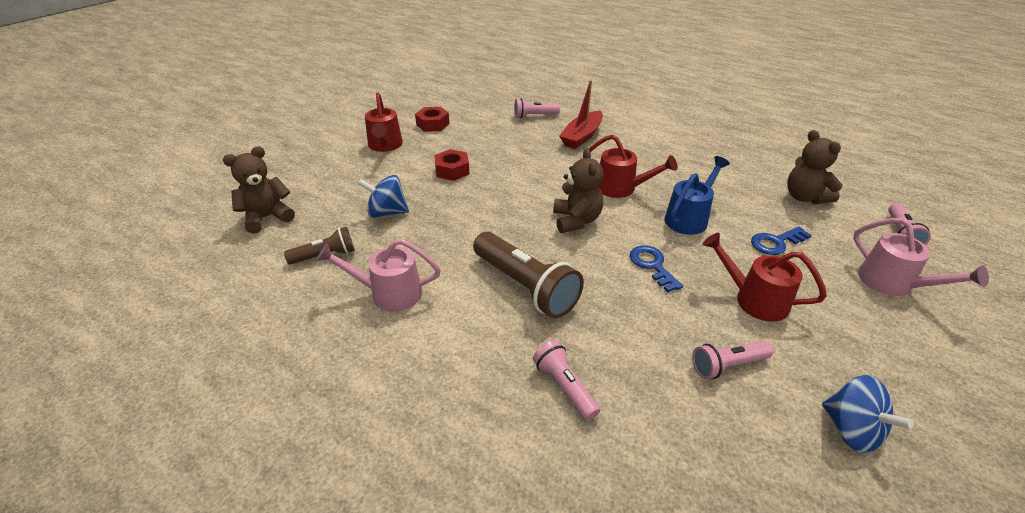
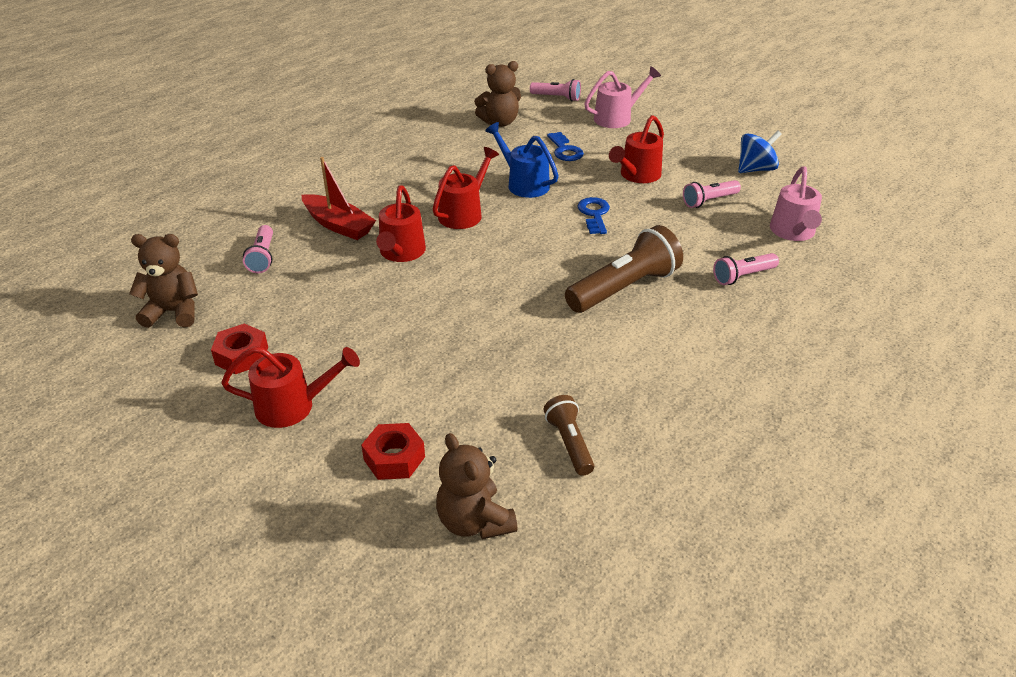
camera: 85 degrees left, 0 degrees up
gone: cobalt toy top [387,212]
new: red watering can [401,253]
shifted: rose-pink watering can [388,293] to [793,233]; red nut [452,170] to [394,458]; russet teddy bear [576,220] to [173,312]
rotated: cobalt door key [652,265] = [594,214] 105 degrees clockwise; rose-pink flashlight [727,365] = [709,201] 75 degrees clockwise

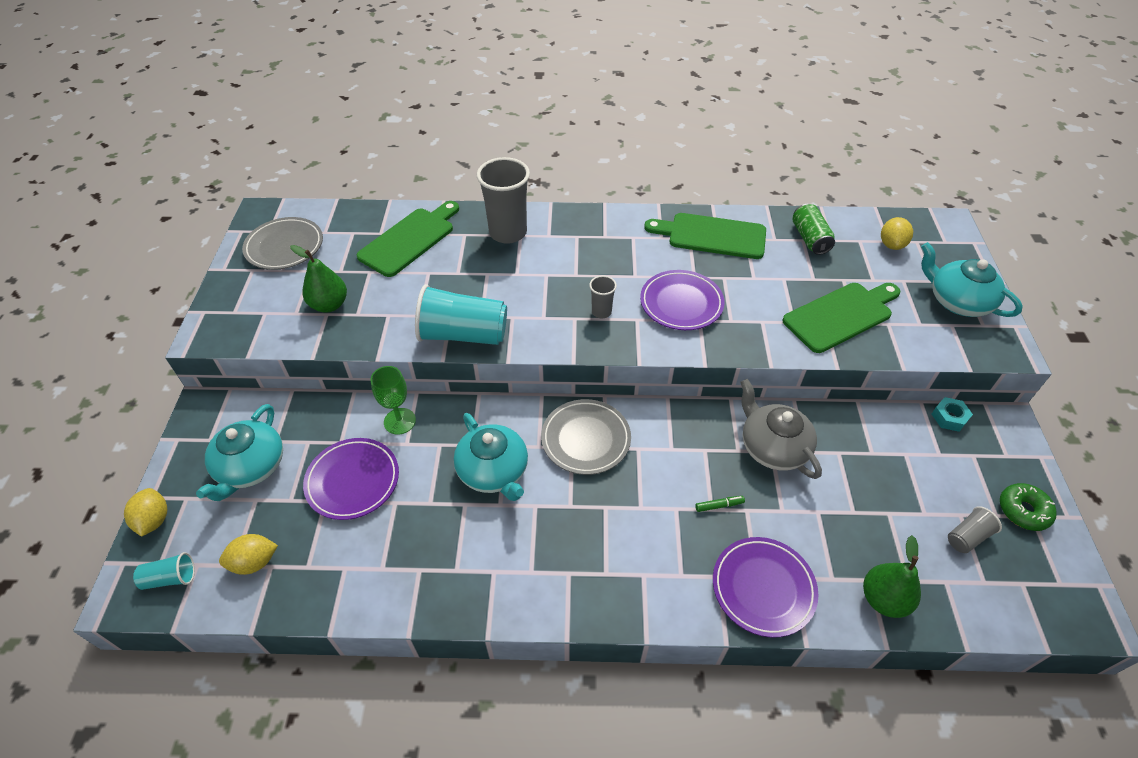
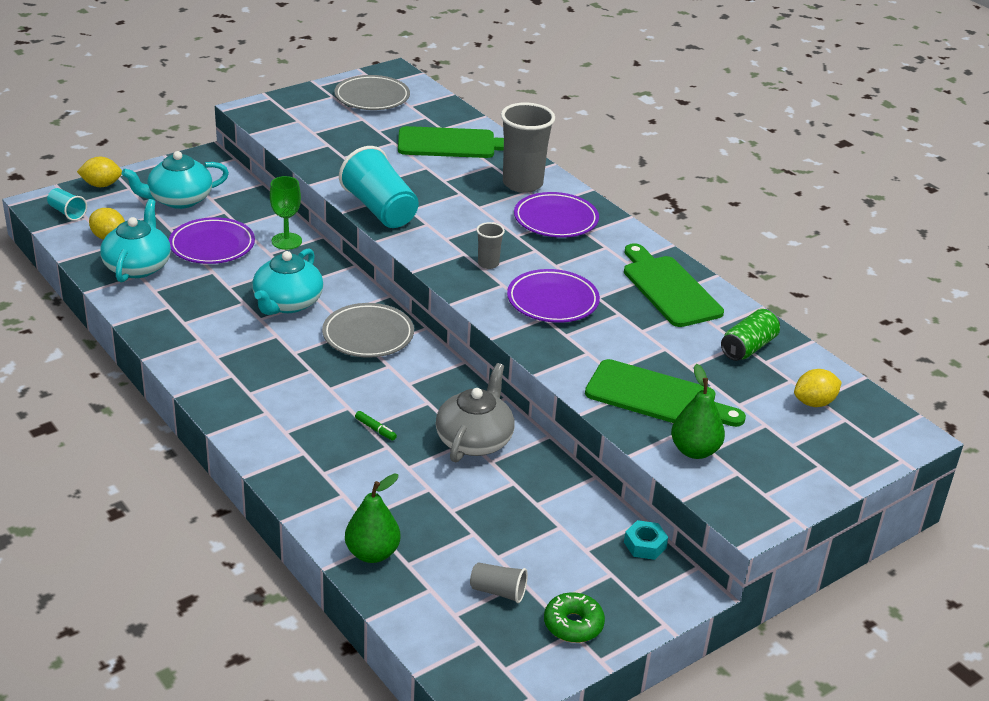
camera: 50 degrees right, 15 degrees down
shifted: leaf-green toy pear [329,305] to [694,451]; purple plate [763,588] to [555,220]; aqua china teapot [957,301] to [138,266]
rotated: golden lemon [154,520] = [101,185] 45 degrees clockwise

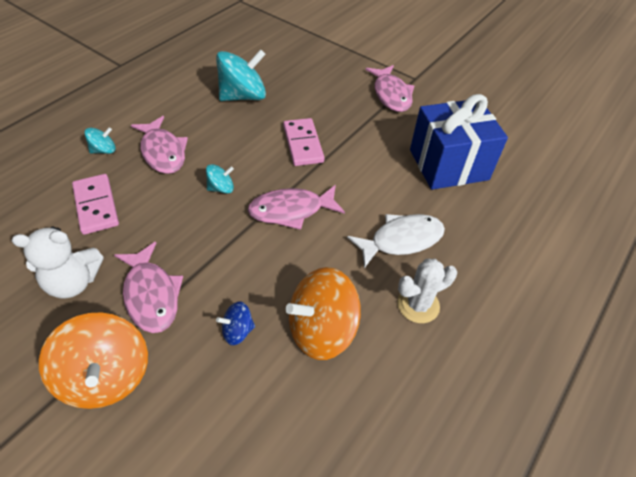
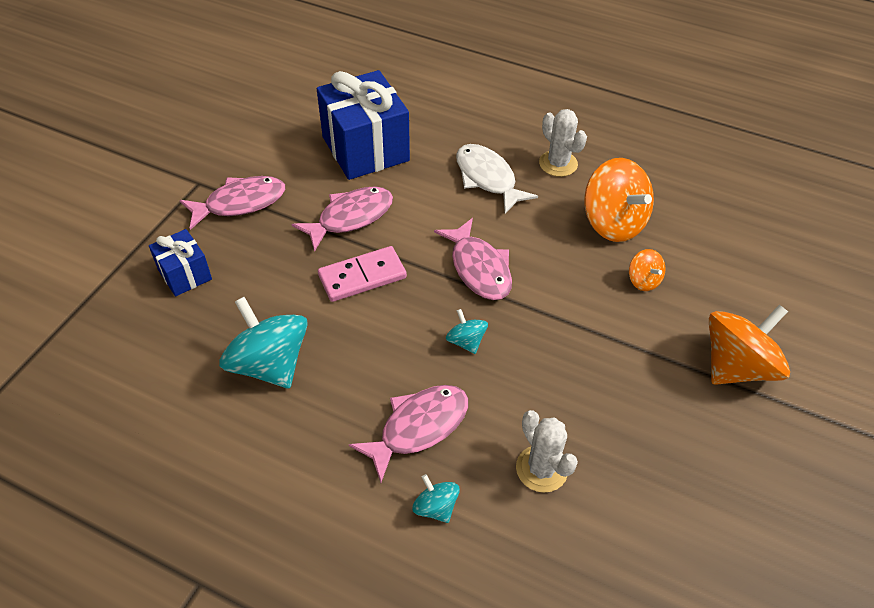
camera: 100 degrees left, 0 degrees up
gone: pure white teddy bear [74,282]
new: cobalt present [185,274]
shifted: rose-pink toy fish [151,295] to [350,217]
swapped: rose-pink domino tile [96,206] to pure white cactus [541,469]
repainted: cobalt toy top [237,331] to orange-coloured toy top [643,280]

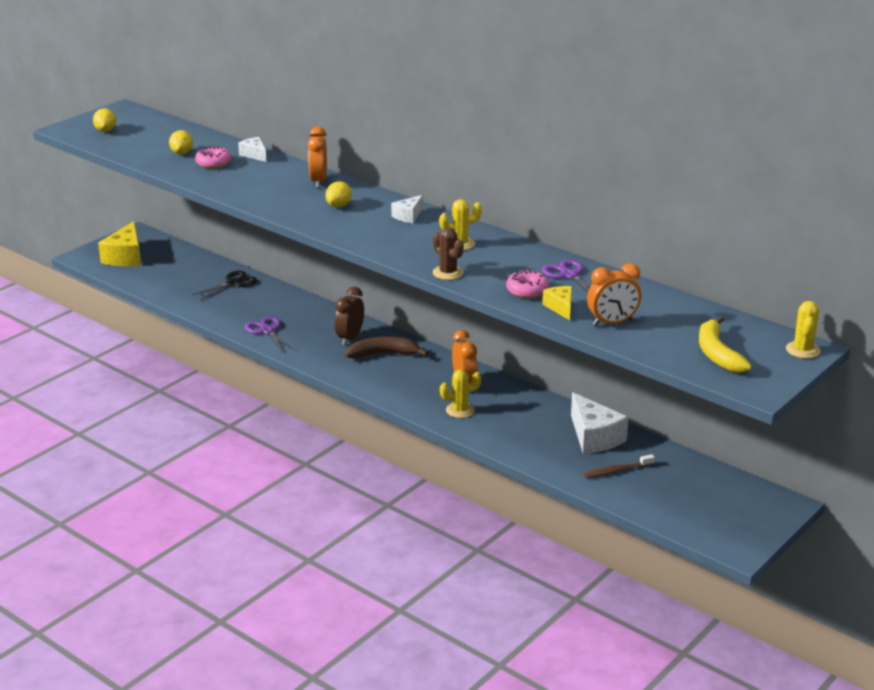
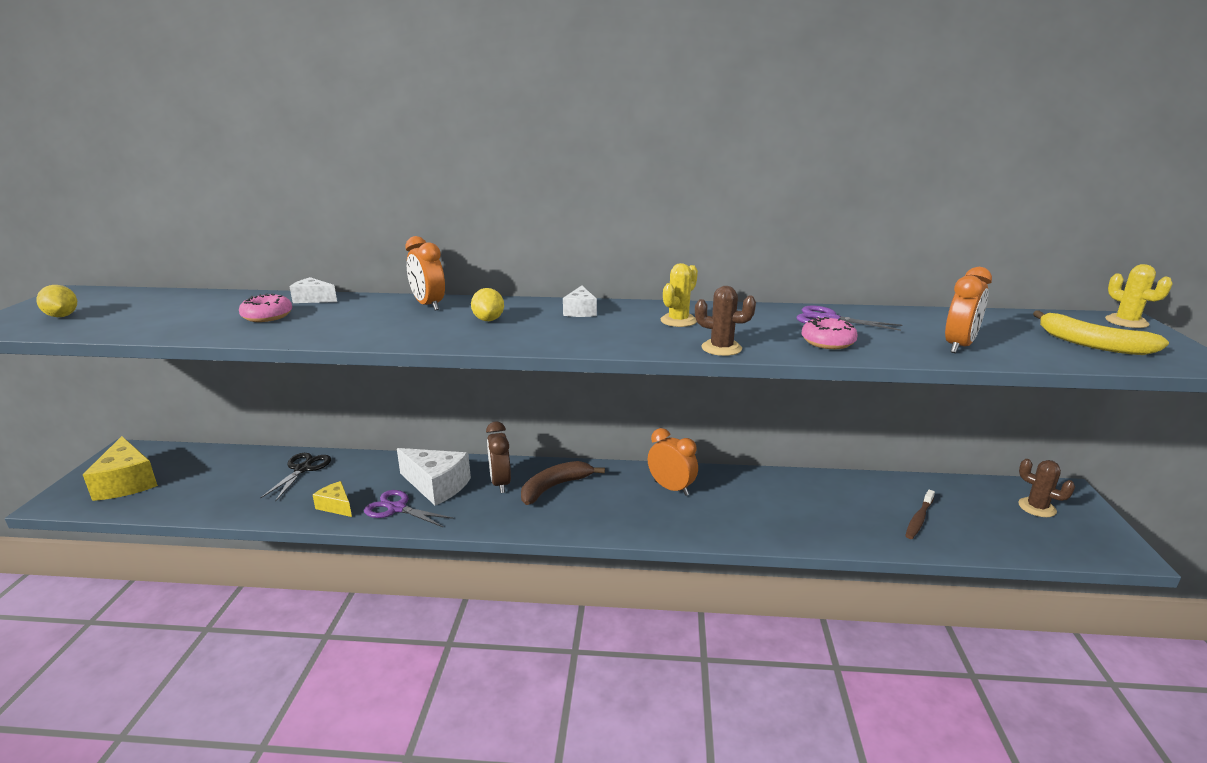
camera: 35 degrees left, 5 degrees down
gone: golden lemon [182,153]; golden cactus [460,410]
new: russet cactus [1037,507]
shifted: golden piece of cheese [560,307] to [336,506]; pure white piece of cheese [594,437] to [436,485]

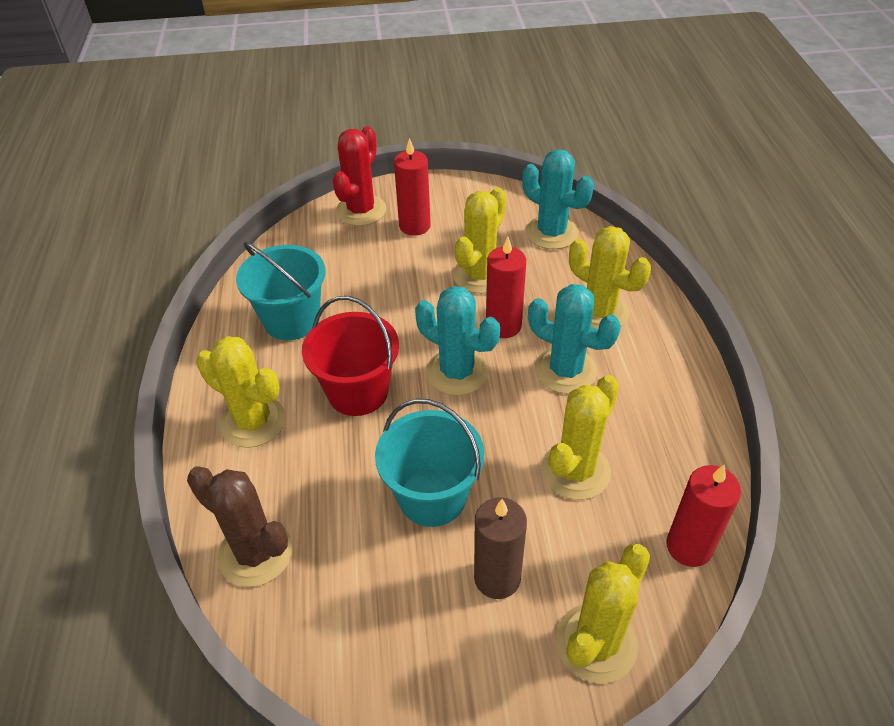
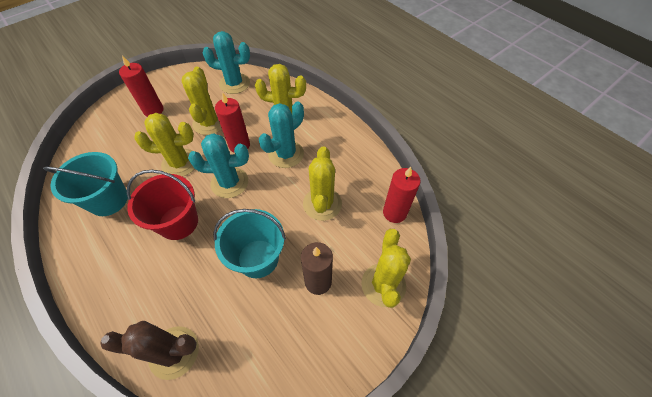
camera: 35 degrees left, 10 degrees up
gone: red cactus [361,210]
shifted: golden cactus [253,422] to [180,163]
rotated: aqua cactus [565,370] = [286,154] 45 degrees counterclockwise

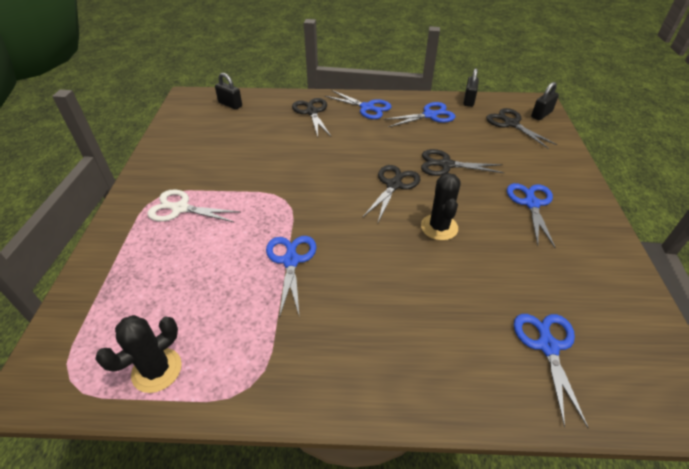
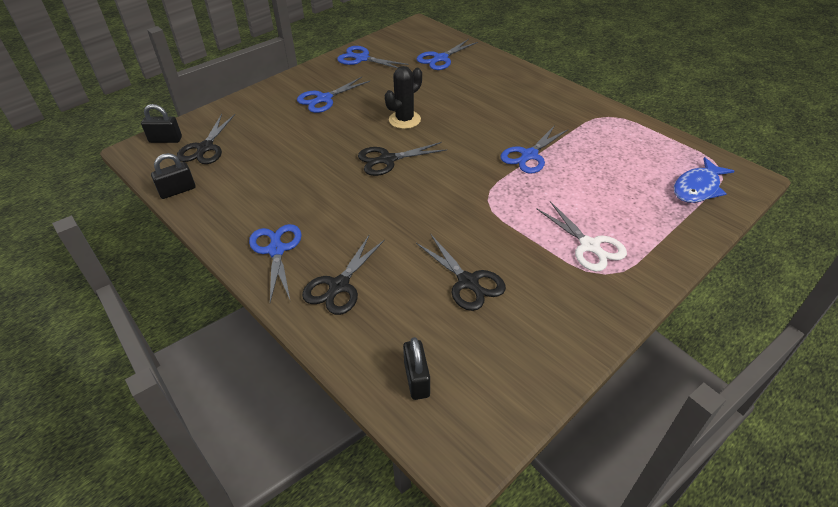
camera: 135 degrees left, 0 degrees up
gone: black cactus [157,370]
new: cobalt toy fish [698,188]
shifted: cobalt scissors [430,115] to [362,58]; black scissors [446,165] to [468,282]

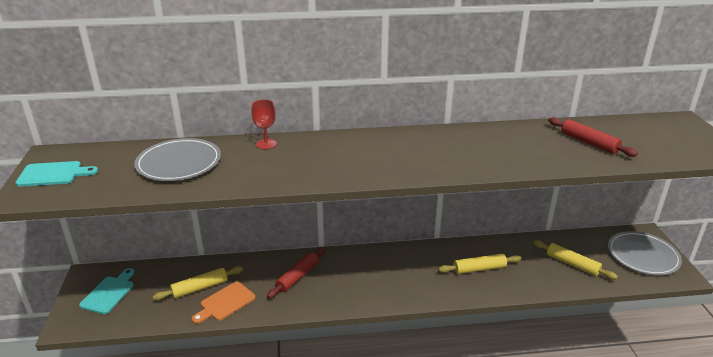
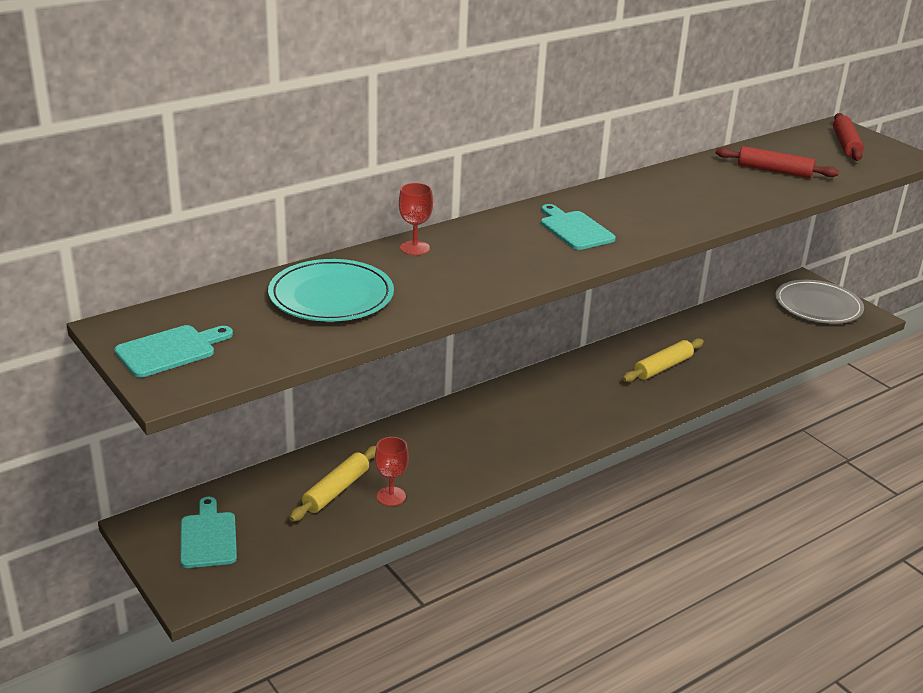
camera: 30 degrees left, 0 degrees up
gone: golden pastry roller [572,264]
new: aqua bread board [574,229]
shifted: red pastry roller [298,276] to [845,144]
swapped: orange-coloured bread board [225,302] to red chalice [391,496]
repainted: ash-grey plate [179,163] to aqua plate [331,296]

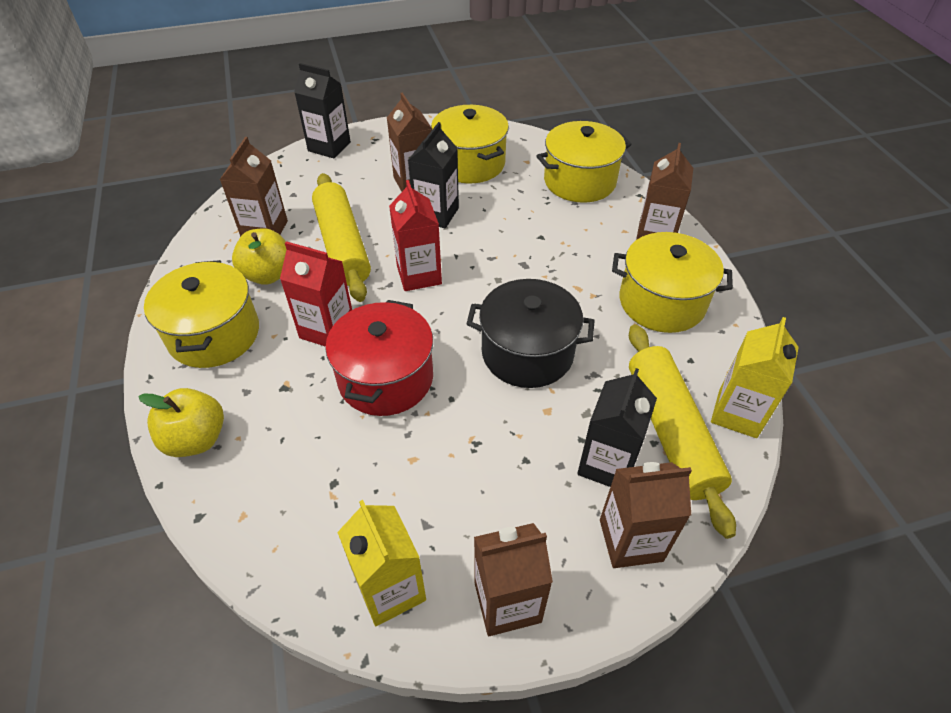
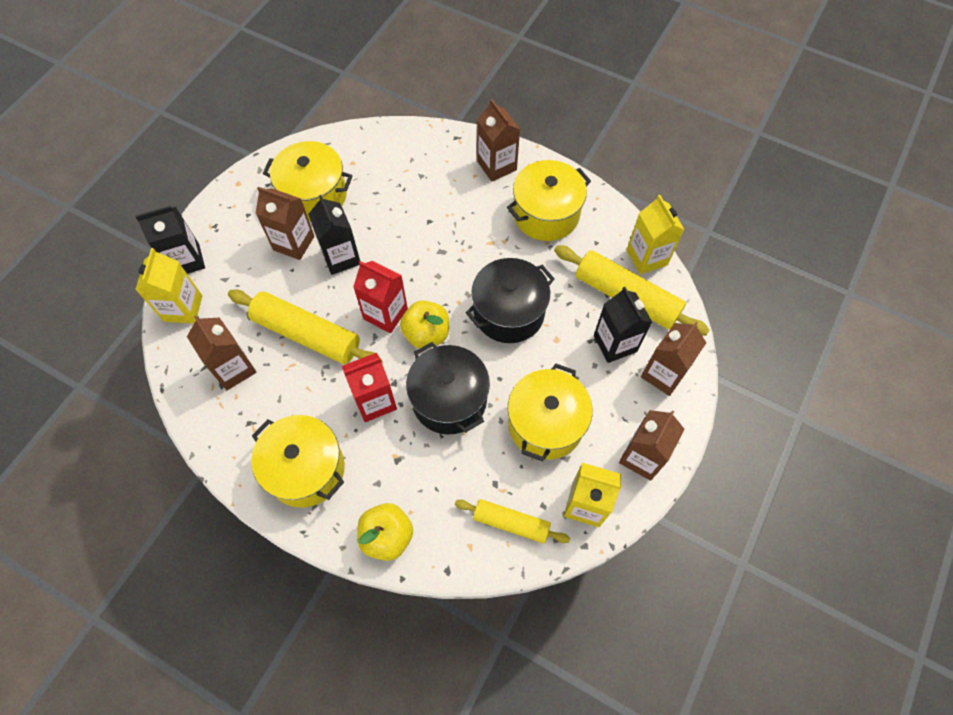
camera: 45 degrees left, 15 degrees up
new: golden milk carton [183,308]; golden pastry roller [511,523]
shifted: golden toy apple [268,275] to [426,334]; golden cooking pot [579,181] to [545,423]
repainted: red cooking pot [386,378] to black cooking pot [449,399]

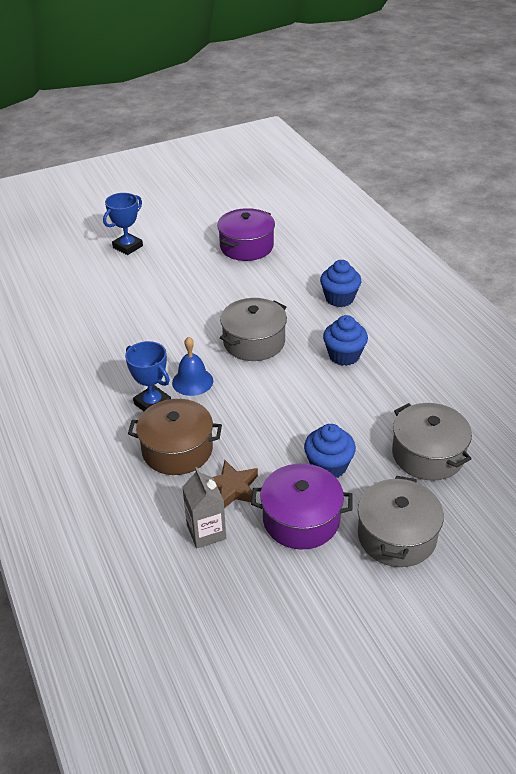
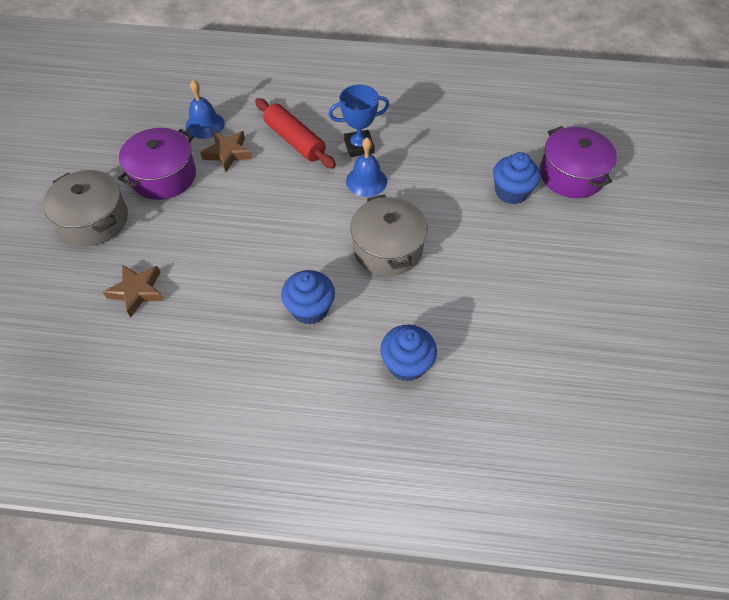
camera: 120 degrees right, 15 degrees up
gone: cobalt trophy [128,247]
shifted: purple cooking pot [246,246] to [571,175]; cobalt fairy cake [328,466] to [511,192]
swapped: russet cooking pot [177,449] to red pastry roller [294,141]; ash-grey milk carton [206,532] to cobalt school bell [205,125]; ash-grey cooking pot [428,454] to russet star shape [137,291]

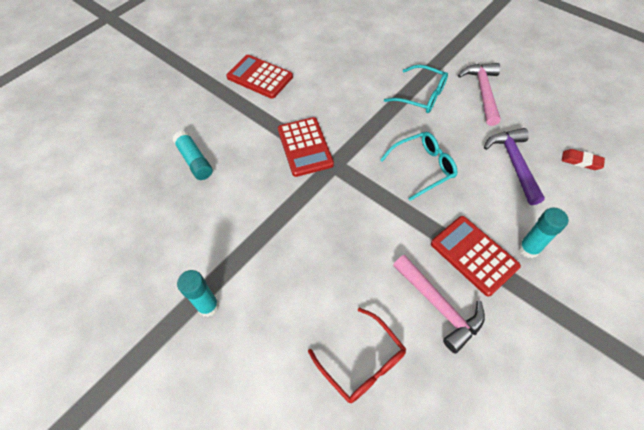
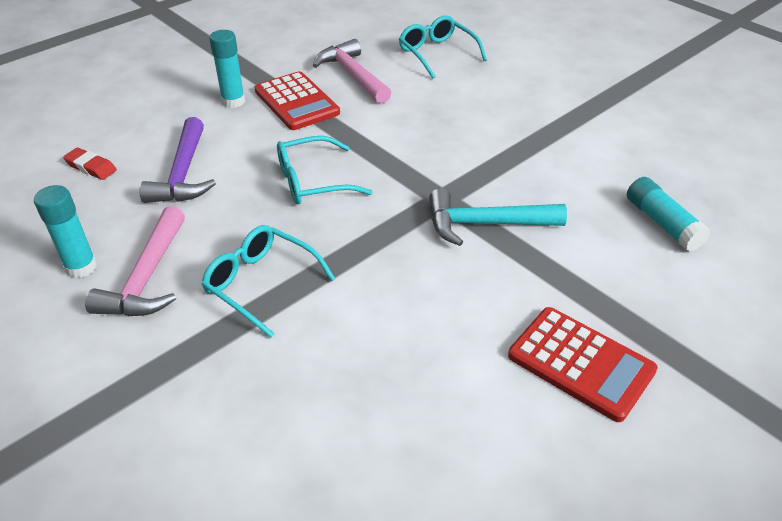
camera: 175 degrees left, 15 degrees down
shifted: aqua glue stick [208,306] to [81,267]
swapped: red pocket calculator [305,147] to aqua carpenter's hammer [485,224]
repainted: red spectacles [362,362] to aqua spectacles [437,53]

